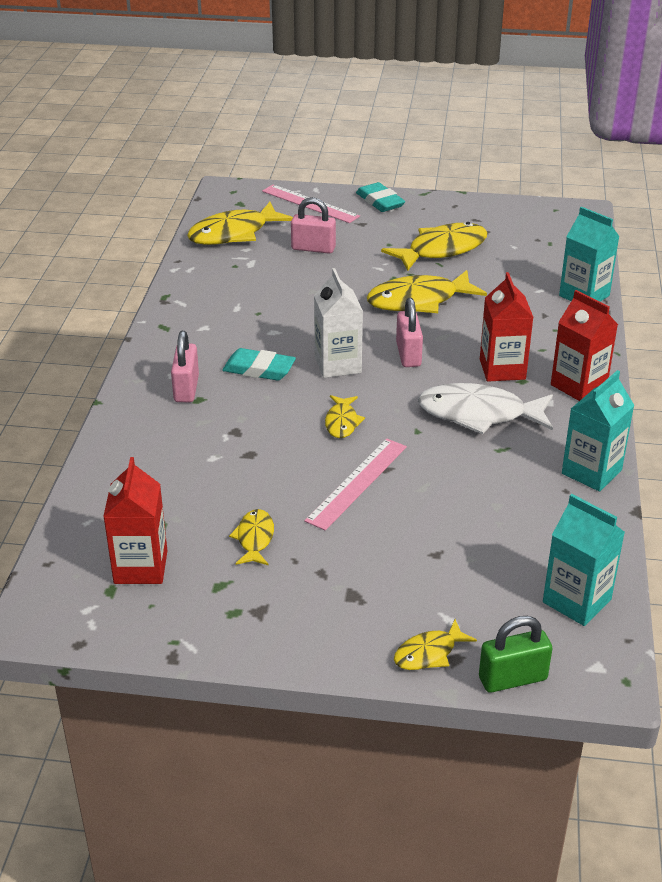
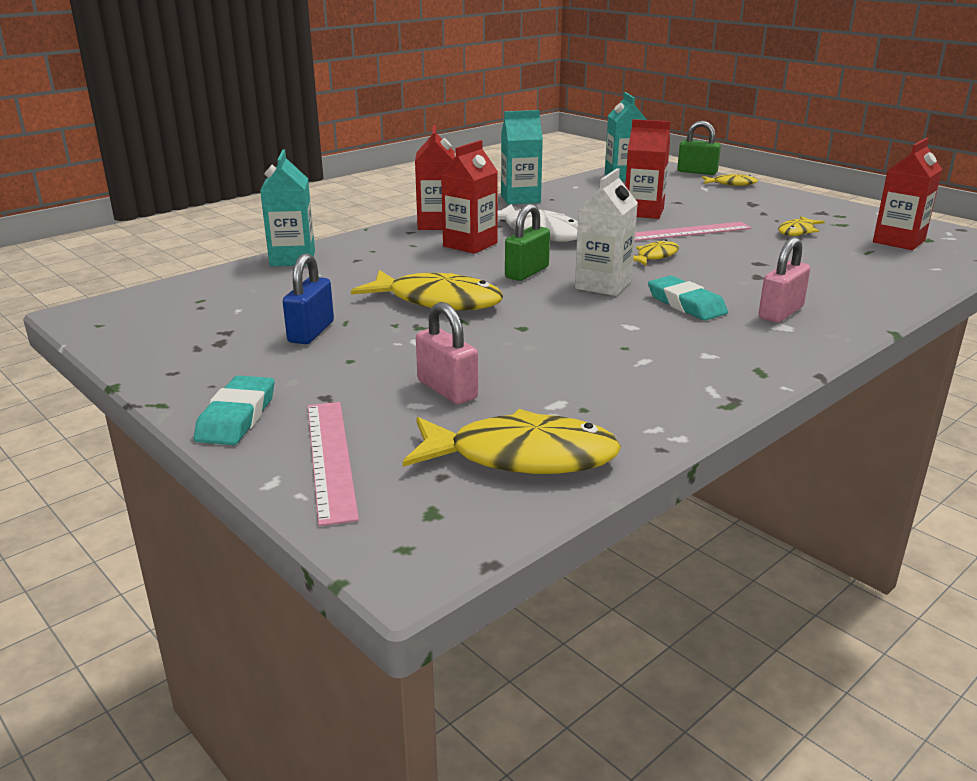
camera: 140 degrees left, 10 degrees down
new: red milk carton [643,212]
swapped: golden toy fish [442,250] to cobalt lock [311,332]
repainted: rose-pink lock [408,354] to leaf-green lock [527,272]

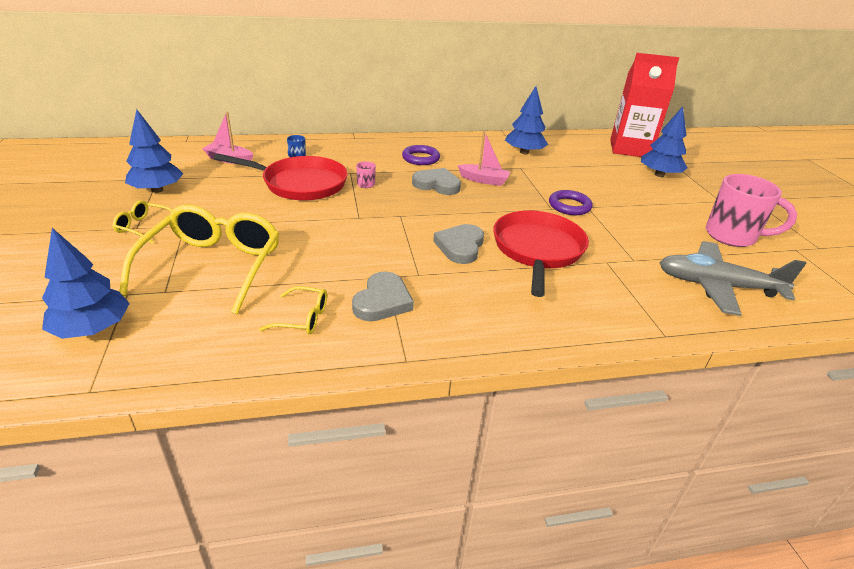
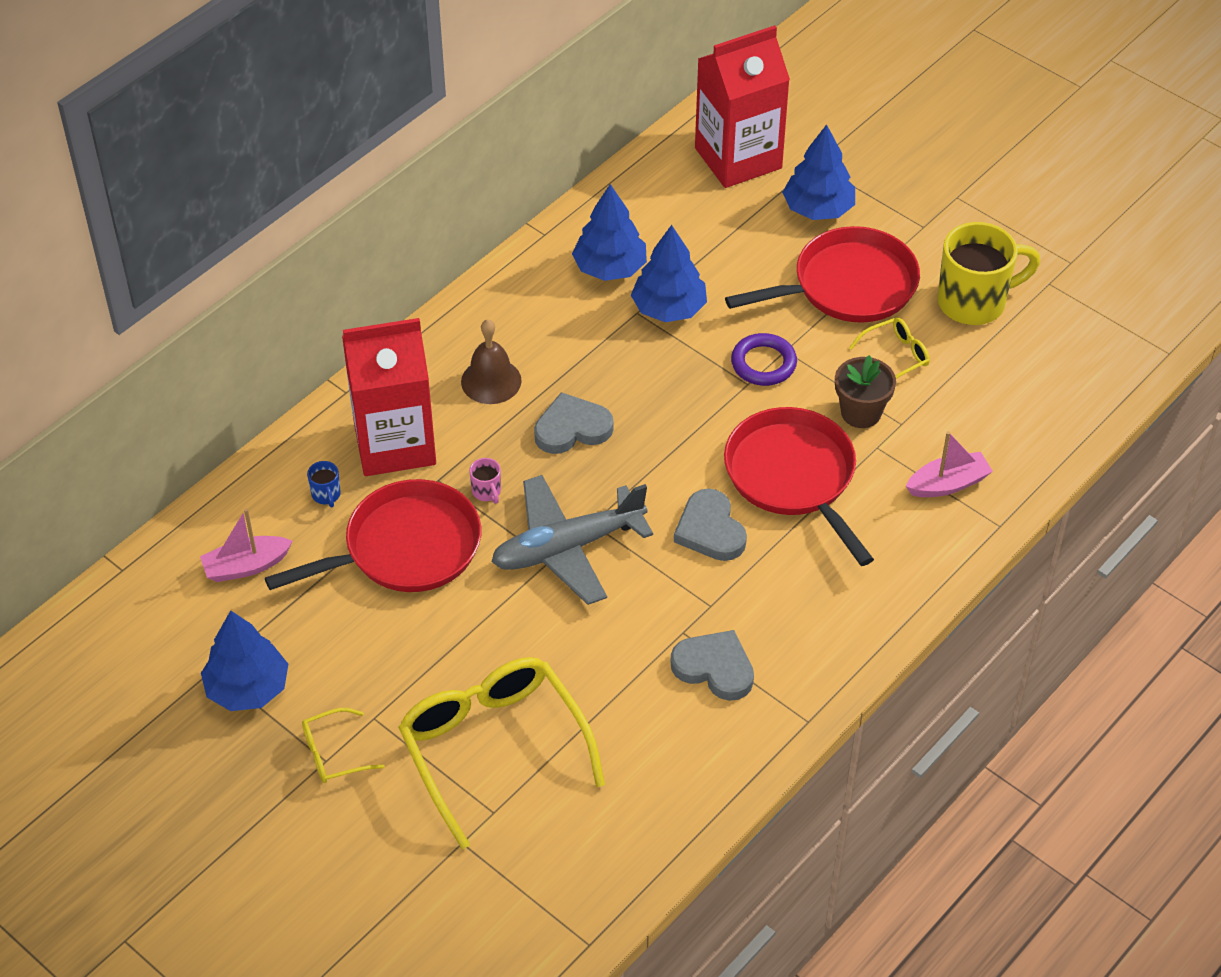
camera: 35 degrees left, 15 degrees up
new: red milk carton [394,443]; red skillet [848,286]; russet plant pot [861,413]
shifted: cobalt tree [93,328] to [669,308]; golden spectacles [303,318] to [896,356]; rose-pink toy boat [484,180] to [948,484]; ash-grey plane [717,286] to [567,548]
swapped: purple hoop [420,158] to russet school bell [491,381]
repainted: rose-pink mug [732,236] to golden mug [974,302]
rotated: ash-grey love heart [382,301] = [714,668] 45 degrees counterclockwise

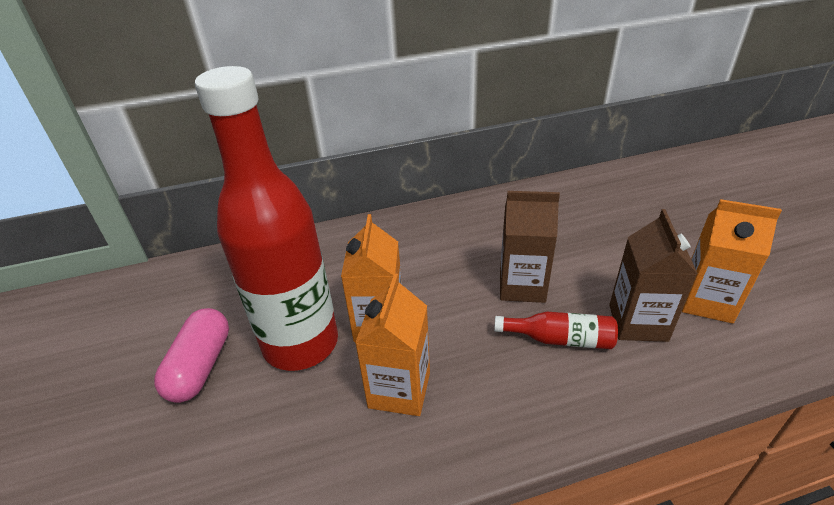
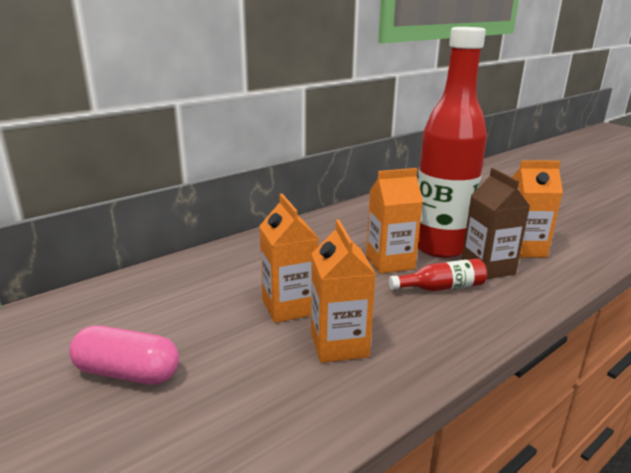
camera: 25 degrees left, 15 degrees down
shifted: red bottle [301,344] to [440,247]
repainted: russet milk carton [522,286] to orange-coloured milk carton [390,262]
rotated: rose-pink capsule [200,366] = [127,373] 60 degrees counterclockwise

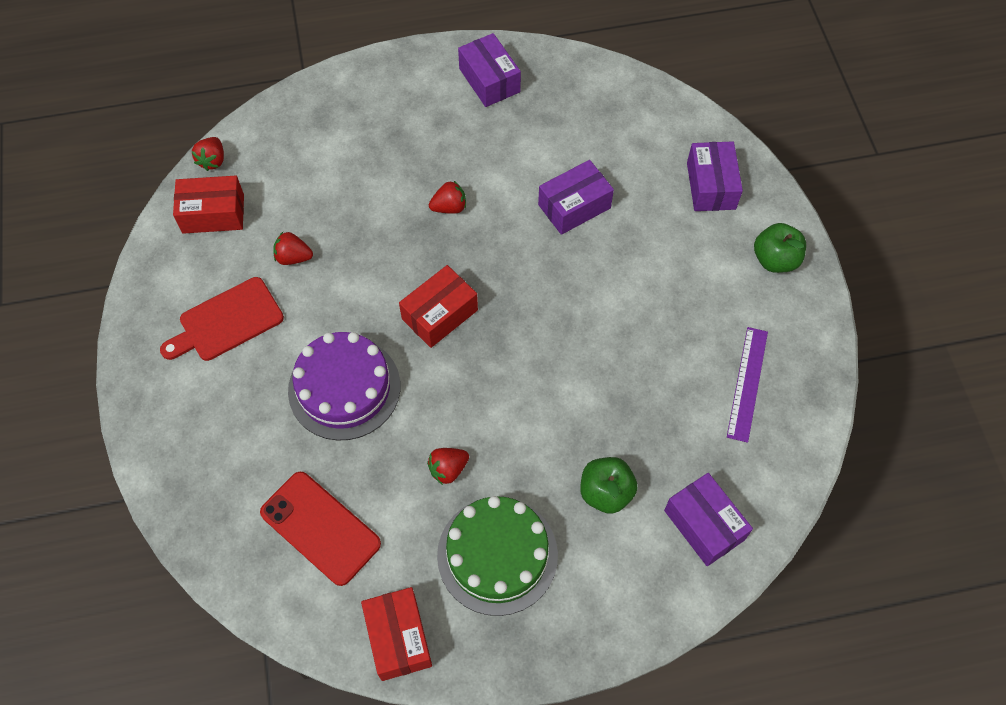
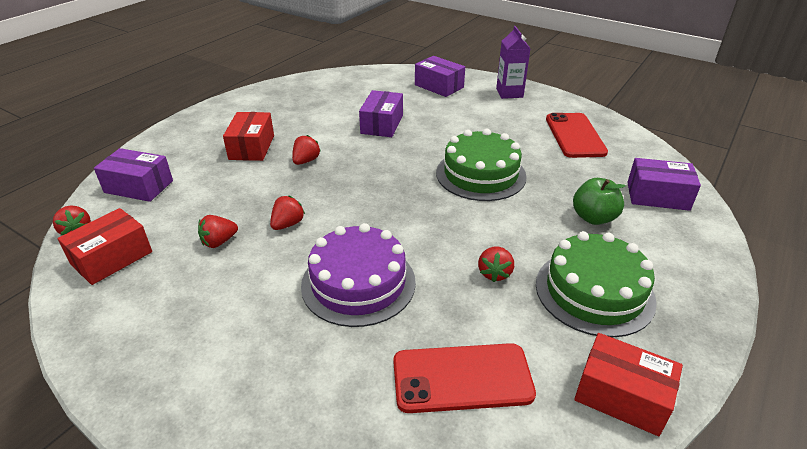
camera: 45 degrees left, 25 degrees down
gone: red bread board [227,321]
new: red strawberry [288,224]; leaf-green cake [480,174]
shifted: red box [440,314] to [252,147]; purple box [489,80] to [139,186]
swapped: purple ruler [747,383] to red mobile phone [574,135]; leaf-green toy apple [775,260] to purple milk carton [509,93]

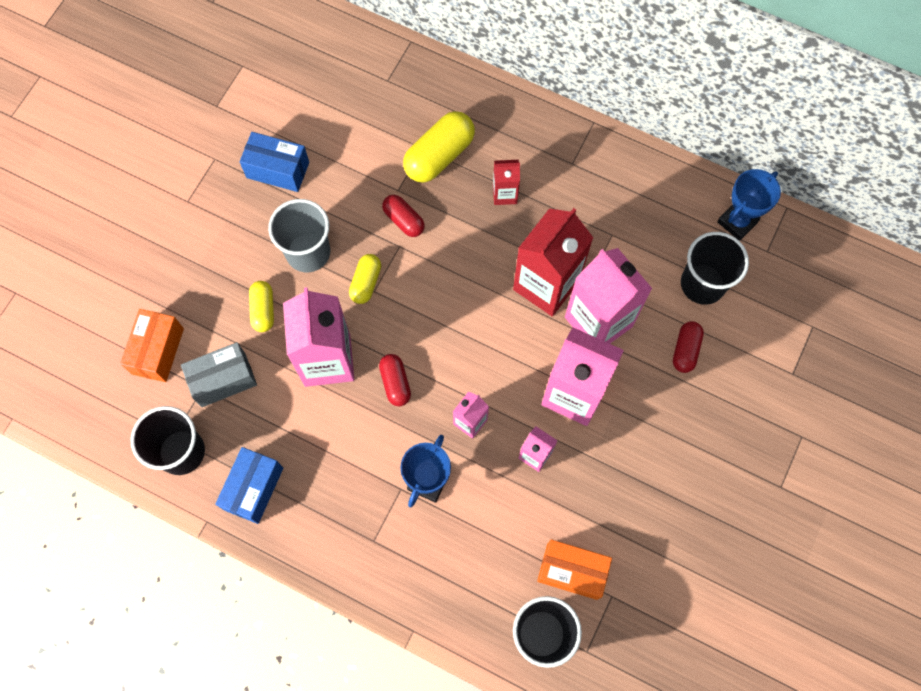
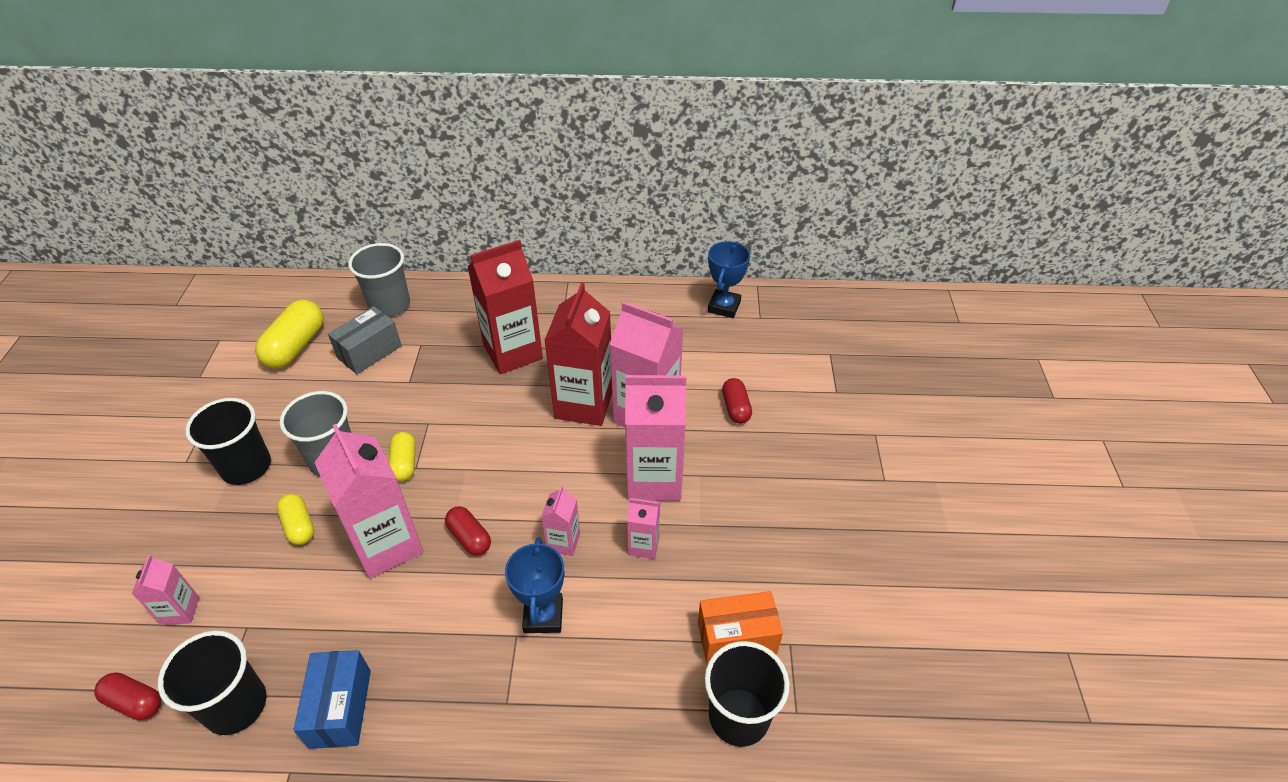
camera: 25 degrees left, 25 degrees down
gone: cobalt box [278,170]
new: ash-grey cup [390,305]
shifted: ash-grey box [223,380] to [369,352]; red capsule [404,220] to [135,702]; golden capsule [439,156] to [295,346]; black cup [702,284] to [246,467]
swapped: orange-coloured box [157,351] to rose-pink milk carton [180,611]
scaled: red milk carton [504,194] = [513,352] x2.05

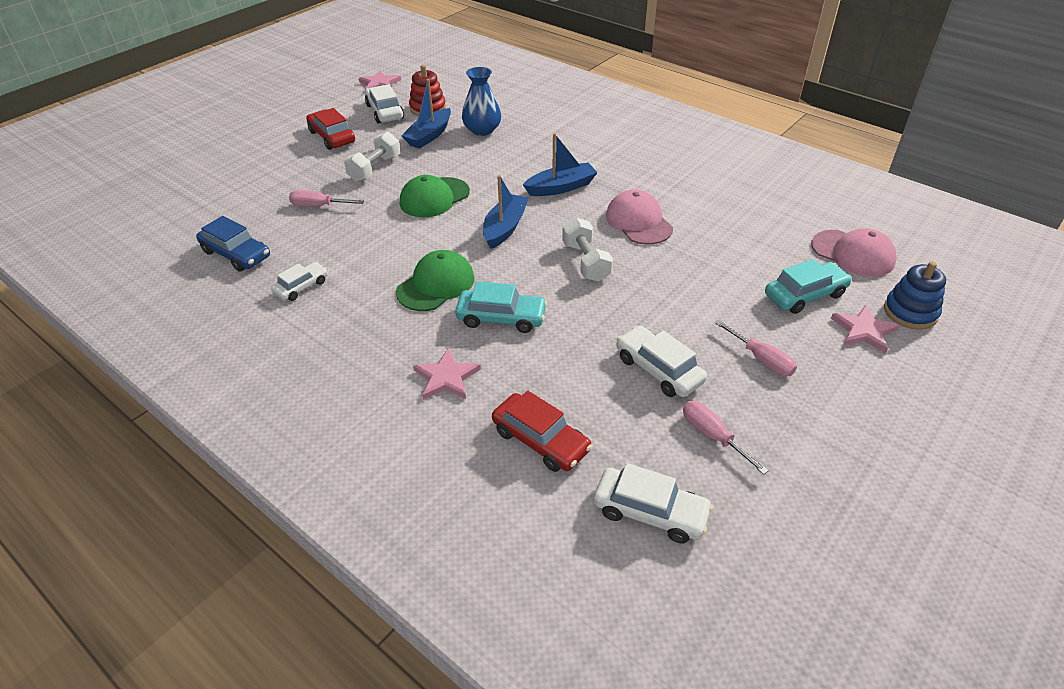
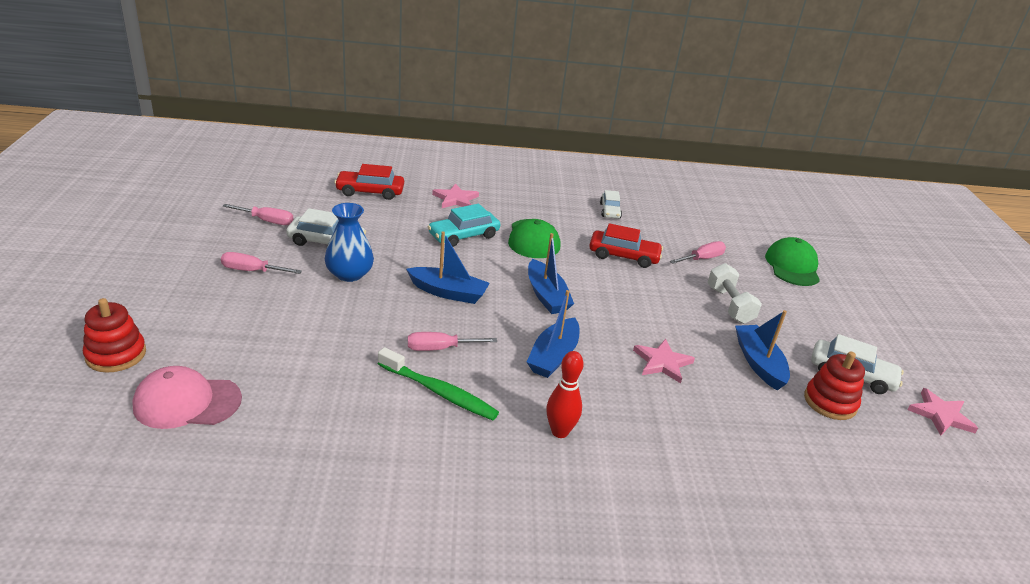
camera: 135 degrees right, 10 degrees down
gone: cobalt toy car [236,254]; pure white toy car [650,512]; aqua toy car [805,295]
new: leaf-green tooth brush [439,392]; red bowling pin [559,432]
shifted: red toy car [332,137] to [623,256]; leaf-green peaked cap [434,198] to [792,266]; cobalt tall vase [482,130] to [349,274]; rose-pink star shape [864,331] to [662,362]
swapped: pure white hand weight [586,262] to cobalt toy boat [448,292]; rose-pink peaked cap [638,222] to rose-pink flat screwdriver [440,348]
repainted: cobalt ring stacker [910,312] to red ring stacker [116,355]

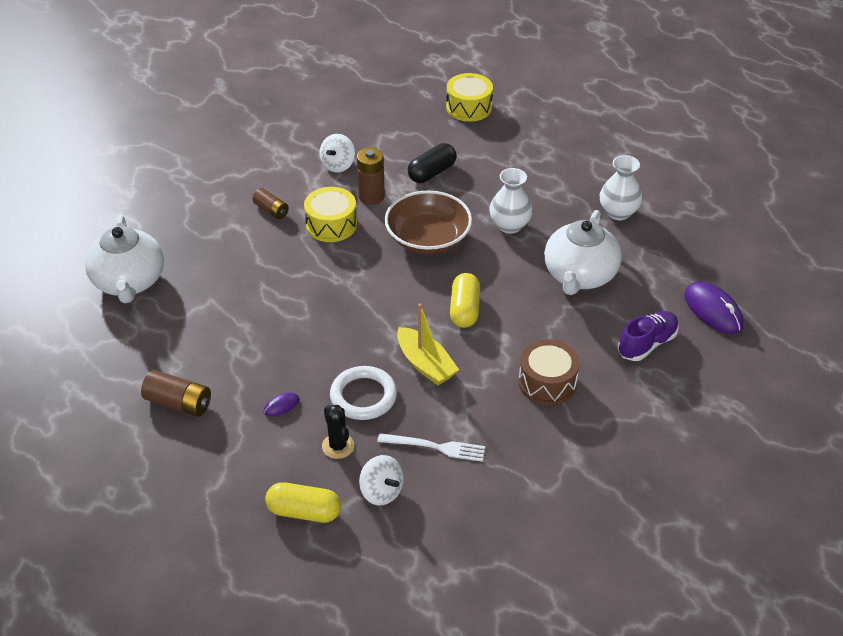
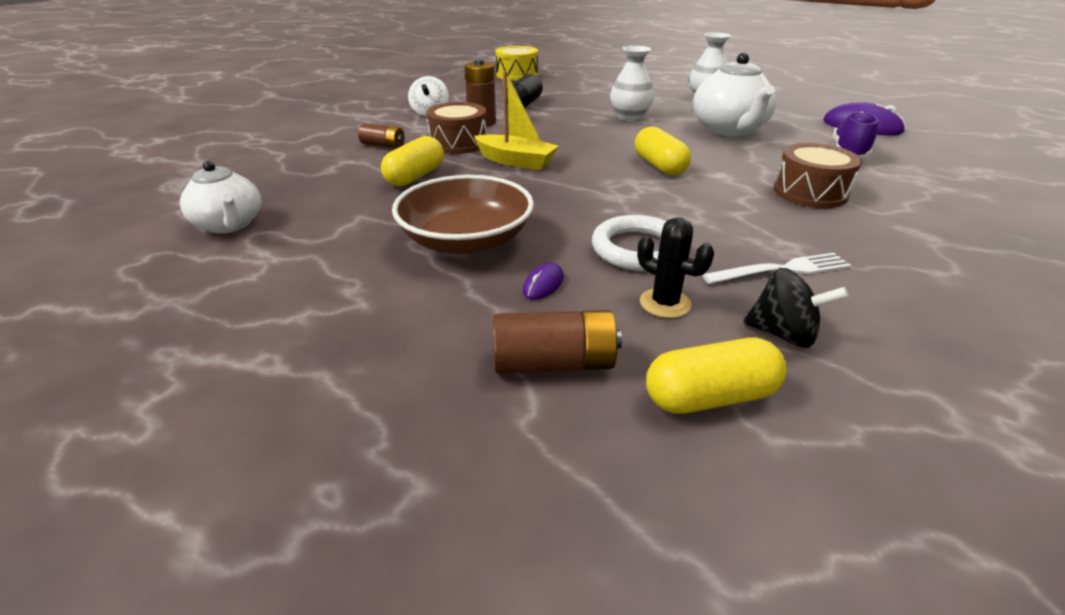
camera: 25 degrees left, 10 degrees down
new: golden capsule [415,176]
shifted: russet battery [179,403] to [554,363]; russet serving bowl [428,238] to [466,240]; golden toy boat [425,364] to [516,161]
repainted: golden drum [331,225] to russet drum [458,143]; pure white toy top [381,492] to black toy top [783,334]
scaled: pure white china teapot [129,282] = [230,224] x0.65

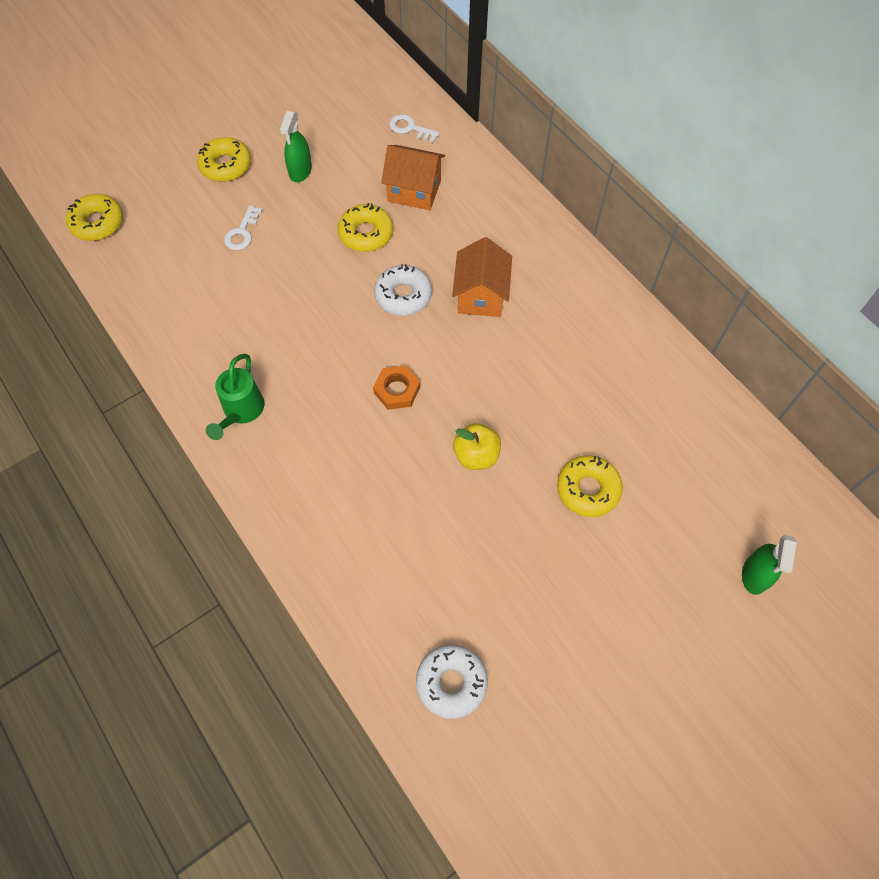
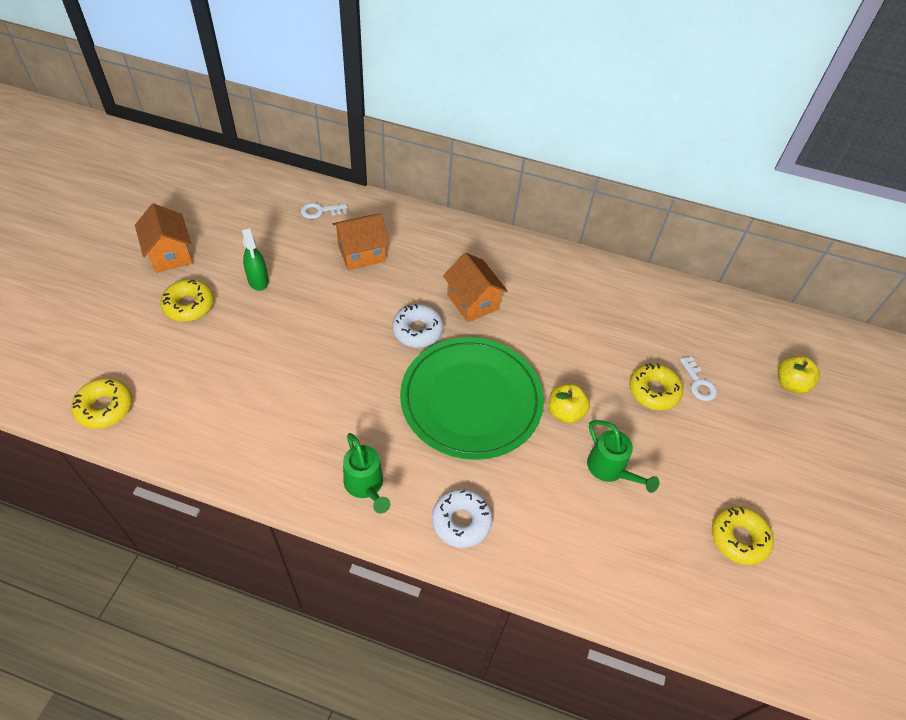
camera: 40 degrees left, 10 degrees down
new: orange-coloured house [170,254]; leaf-green watering can [610,469]
shifted: pure white door key [242,232] to [698,383]; golden donut [366,233] to [738,538]; pure white donut [451,683] to [461,521]
swapped: orange-coloured nut [397,390] to leaf-green plate [471,400]; leaf-green spray cleaner [755,575] to golden toy apple [790,384]

